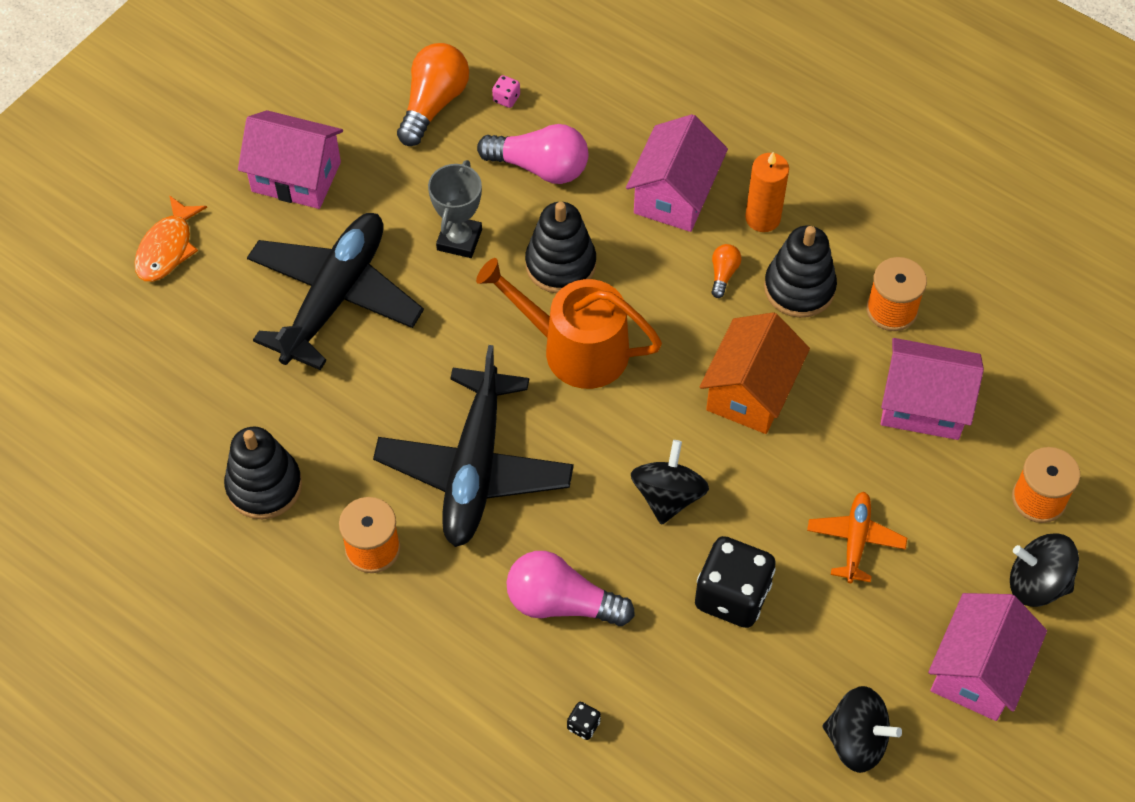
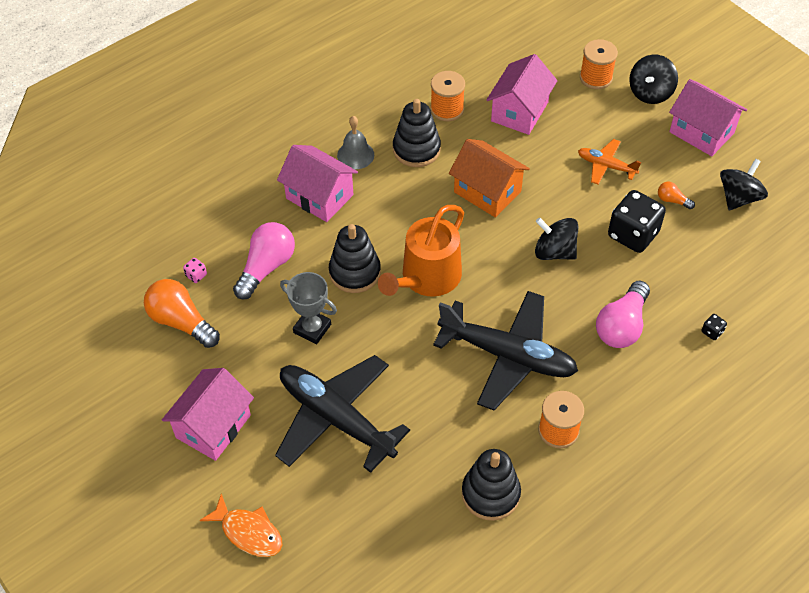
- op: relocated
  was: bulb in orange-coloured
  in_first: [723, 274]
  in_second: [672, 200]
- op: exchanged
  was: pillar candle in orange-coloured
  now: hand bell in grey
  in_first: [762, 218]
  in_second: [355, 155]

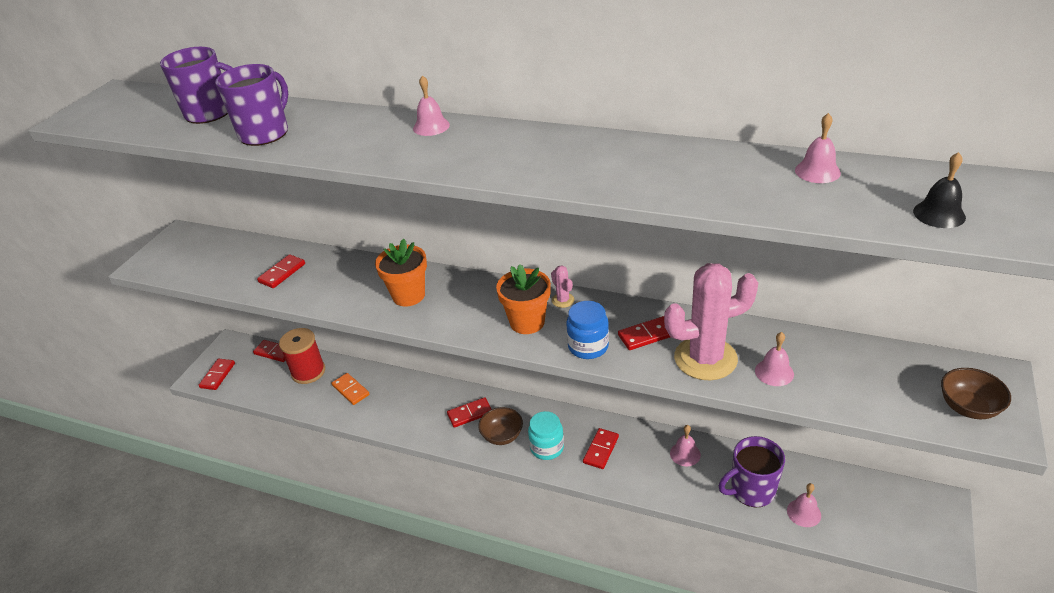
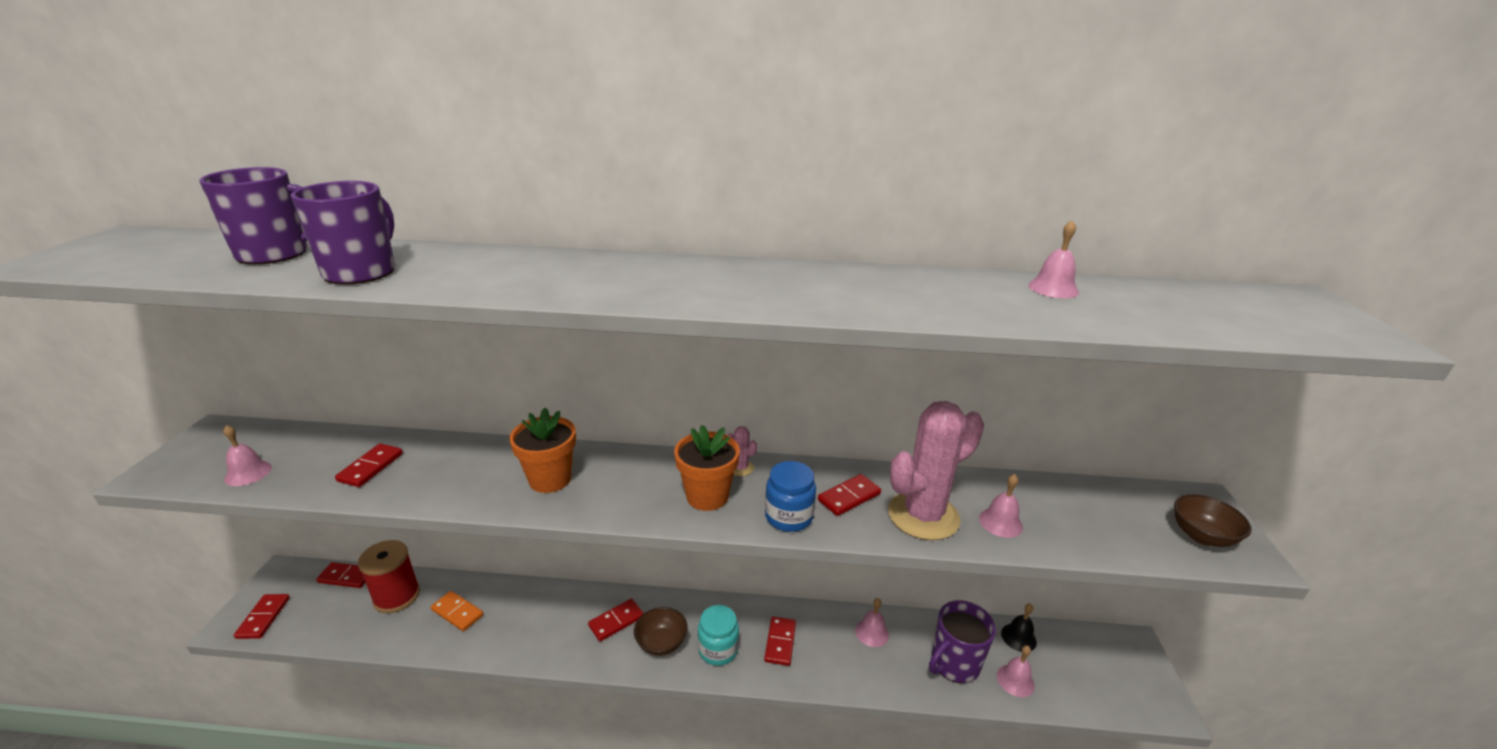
- op: relocated
  was: hand bell in rosy
  in_first: [431, 126]
  in_second: [248, 473]
- op: relocated
  was: hand bell in jet-black
  in_first: [939, 214]
  in_second: [1018, 637]

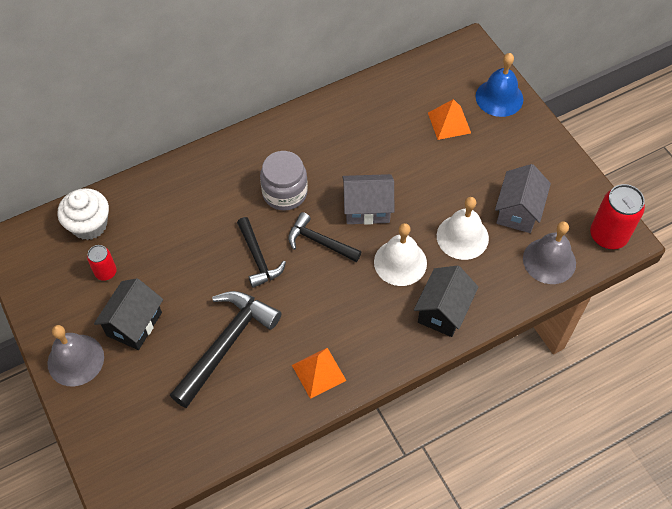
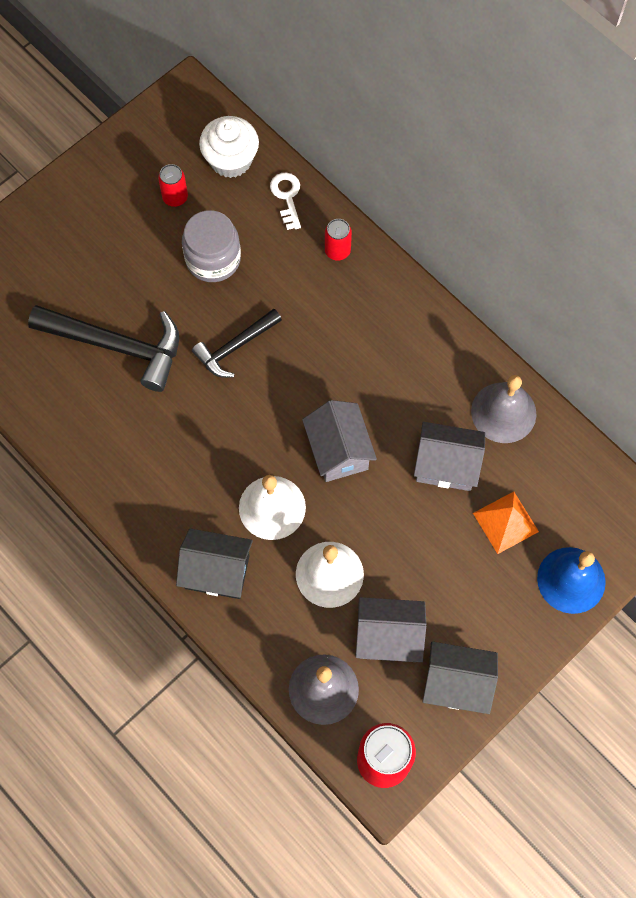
- op: relocated
  was: hand bell in grey
  in_first: [75, 360]
  in_second: [503, 412]
- op: relocated
  was: toy house in jet-black
  in_first: [134, 324]
  in_second: [456, 684]
- op: relocated
  was: preserve jar in grey
  in_first: [284, 193]
  in_second: [213, 259]
- op: missing
  was: carpenter's hammer in jet-black
  in_first: [320, 242]
- op: missing
  was: pyramid shape in orange-coloured
  in_first: [318, 372]
- op: appeared
  now: latchkey in snow-white
  in_second: [287, 197]
- op: appeared
  now: tin in crimson
  in_second: [337, 251]
- op: appeared
  now: toy house in grey
  in_second: [446, 465]

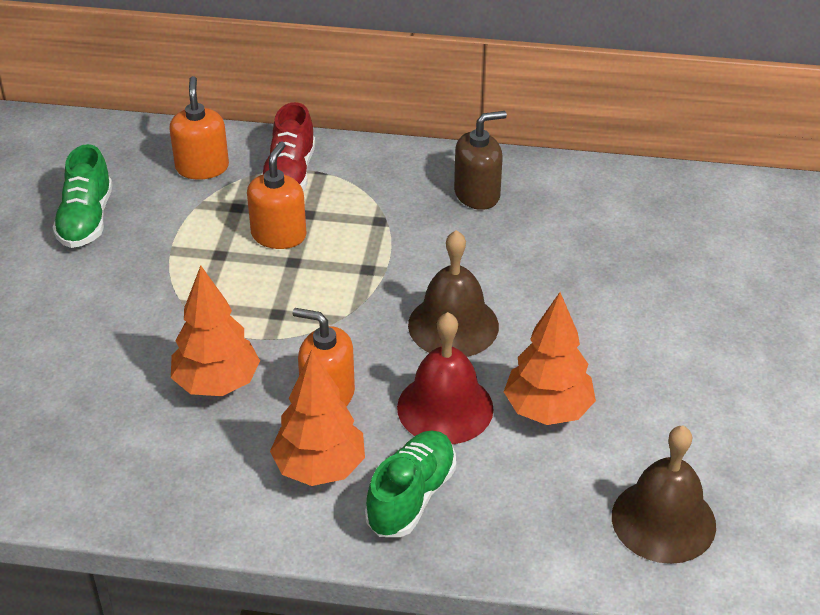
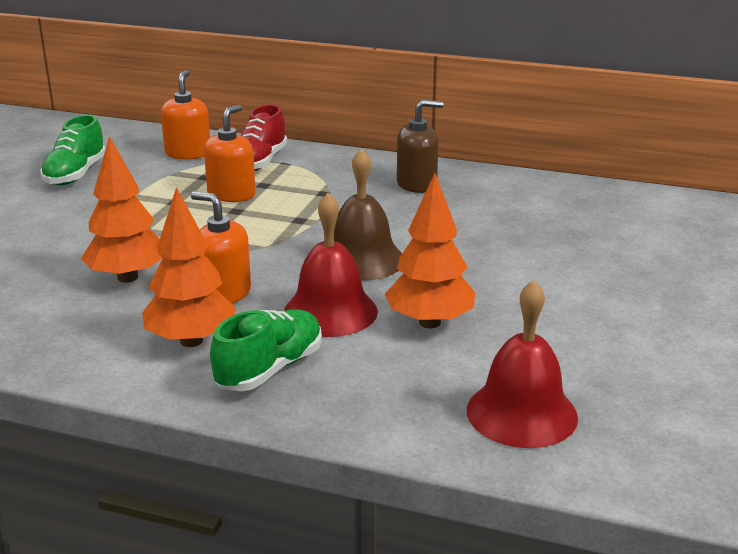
- op: colour
  was: hand bell in brown
  now: hand bell in crimson
  in_first: [663, 520]
  in_second: [521, 413]

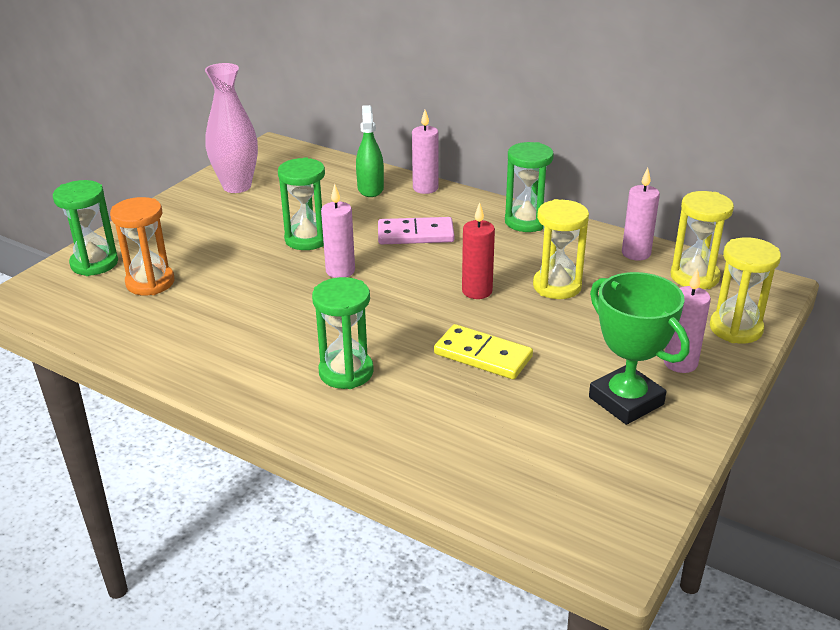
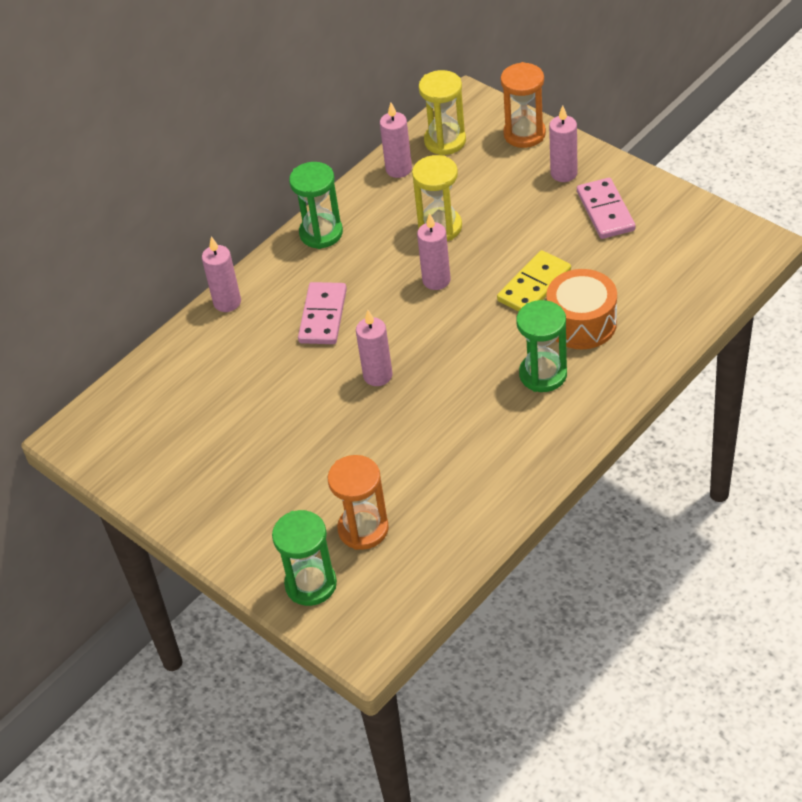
- op: missing
  was: flower vase in rosy
  in_first: [237, 186]
- op: missing
  was: hourglass in green
  in_first: [307, 239]
- op: missing
  was: spray cleaner in green
  in_first: [370, 188]
- op: colour
  was: pillar candle in crimson
  now: pillar candle in rosy
  in_first: [477, 291]
  in_second: [436, 280]
- op: exchanged
  was: award cup in green
  now: domino piece in rosy
  in_first: [626, 401]
  in_second: [605, 211]
- op: colour
  was: hourglass in yellow
  now: hourglass in orange-coloured
  in_first: [735, 329]
  in_second: [524, 134]
- op: appeared
  now: toy drum in orange-coloured
  in_second: [581, 323]

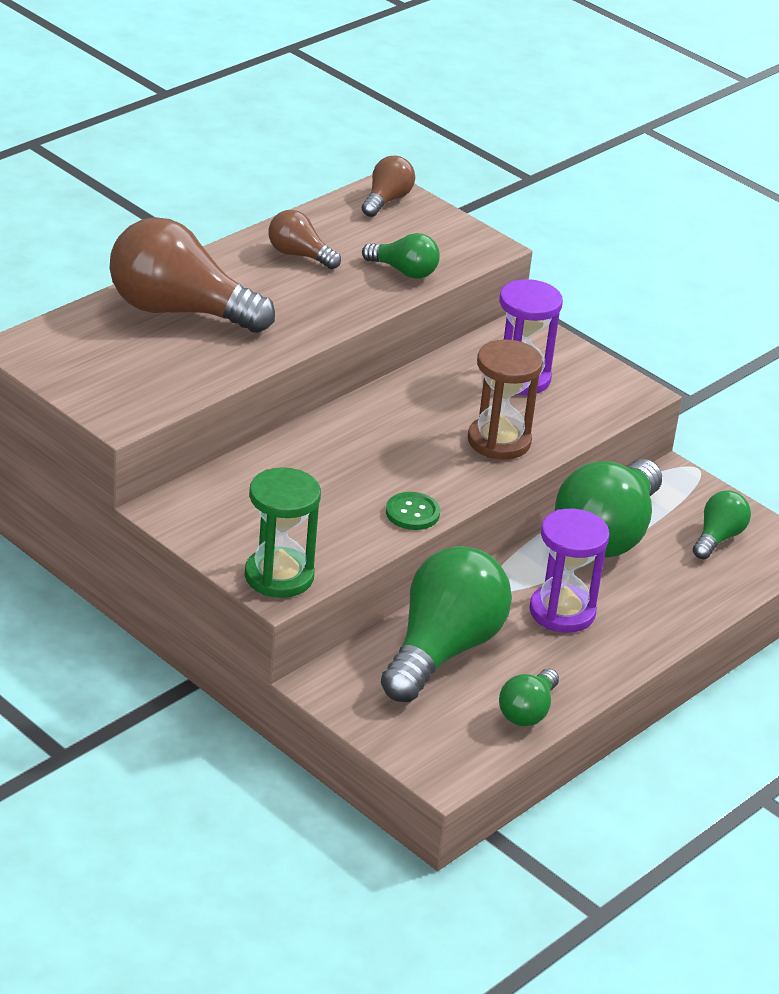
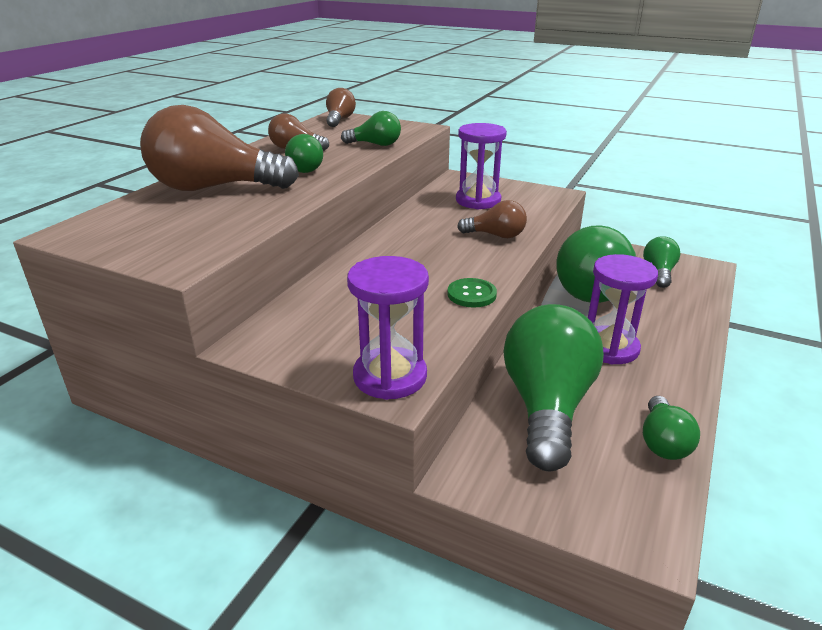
- op: colour
  was: hourglass in green
  now: hourglass in royal purple
  in_first: [279, 576]
  in_second: [390, 376]
- op: exchanged
  was: hourglass in brown
  now: bulb in brown
  in_first: [499, 441]
  in_second: [496, 235]
- op: appeared
  now: bulb in green
  in_second: [307, 168]

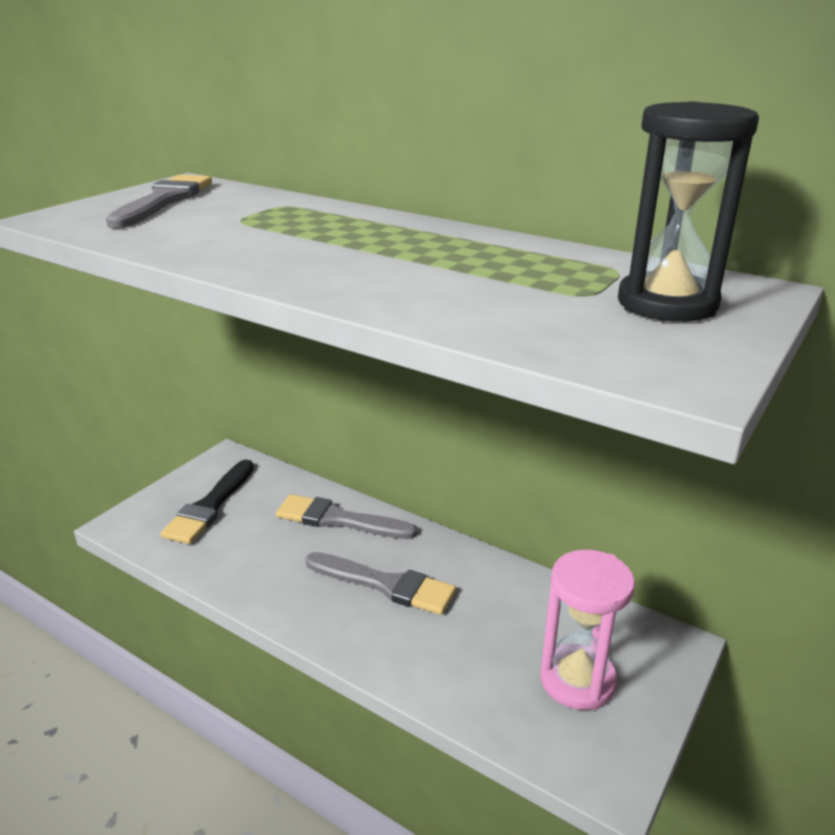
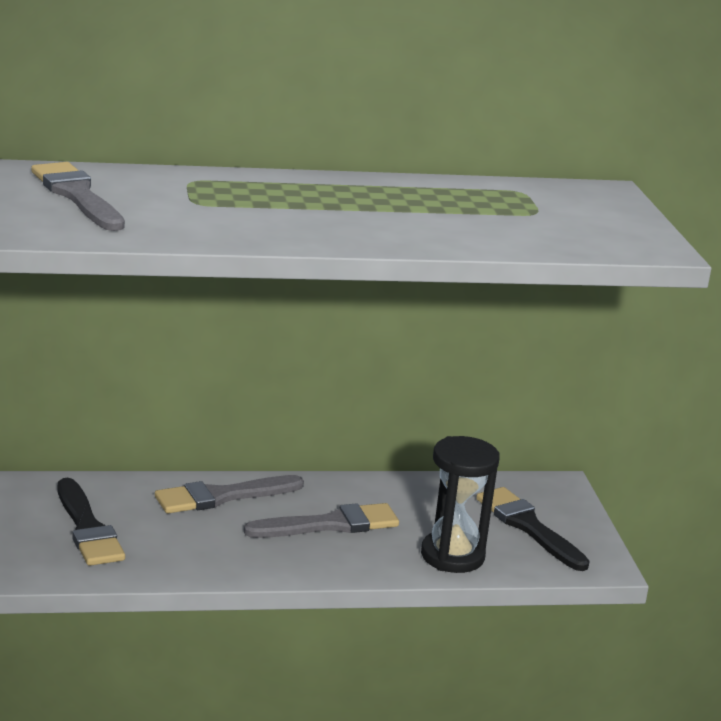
- op: exchanged
  was: hourglass in rosy
  now: brush in jet-black
  in_first: [577, 680]
  in_second: [528, 527]
- op: relocated
  was: hourglass in jet-black
  in_first: [667, 304]
  in_second: [452, 556]

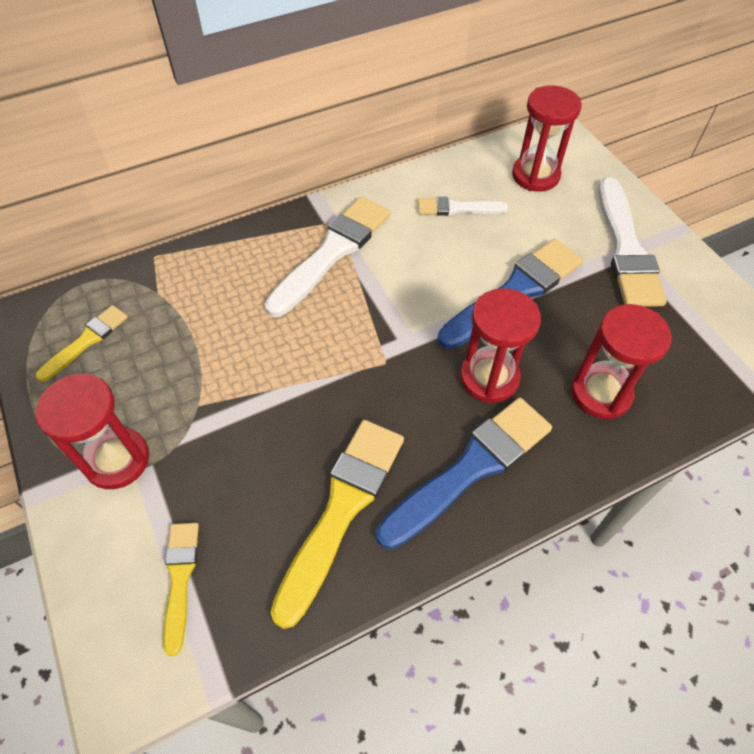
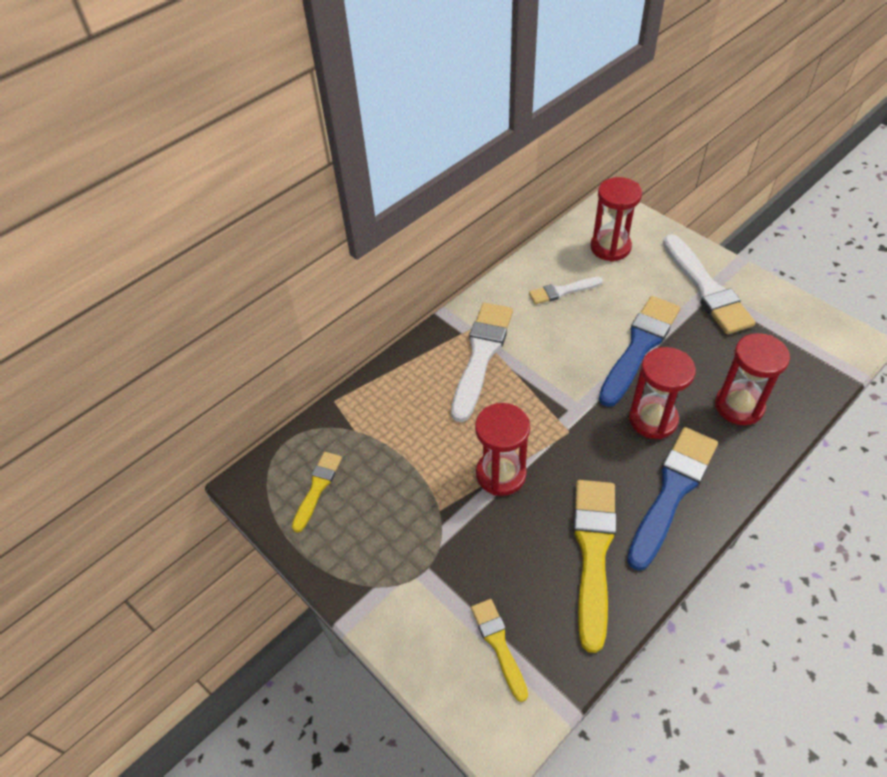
- op: relocated
  was: hourglass in crimson
  in_first: [117, 460]
  in_second: [501, 474]

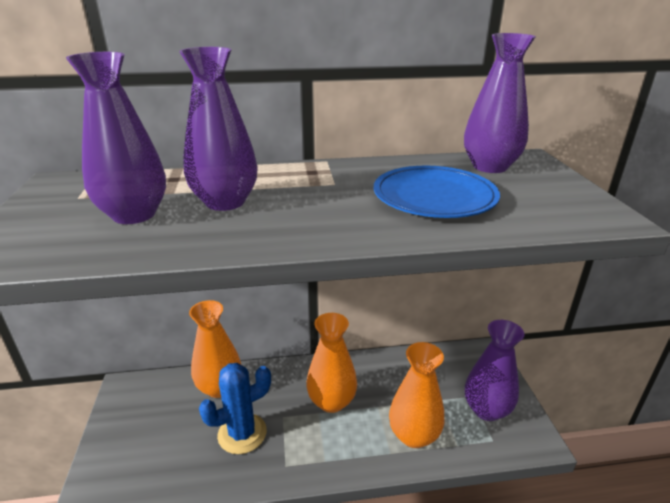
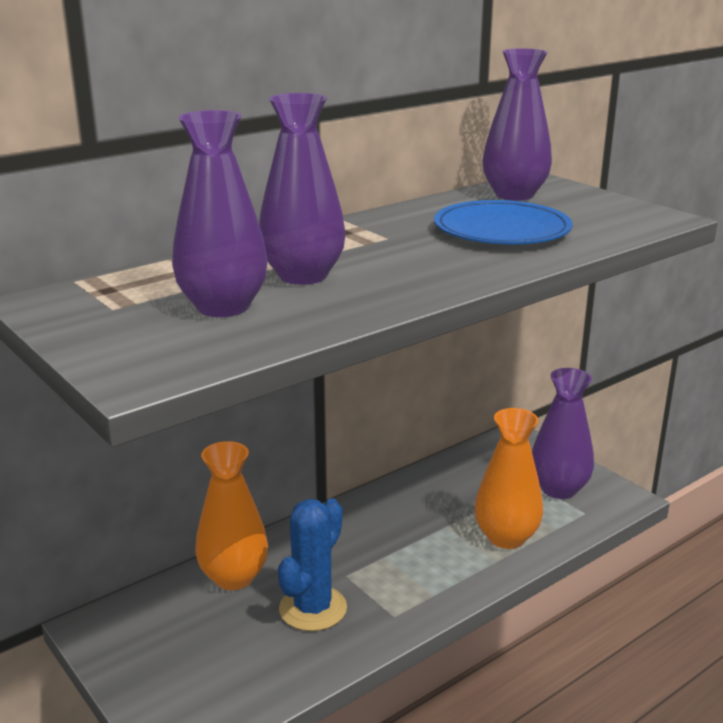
- op: missing
  was: flower vase in orange-coloured
  in_first: [331, 401]

